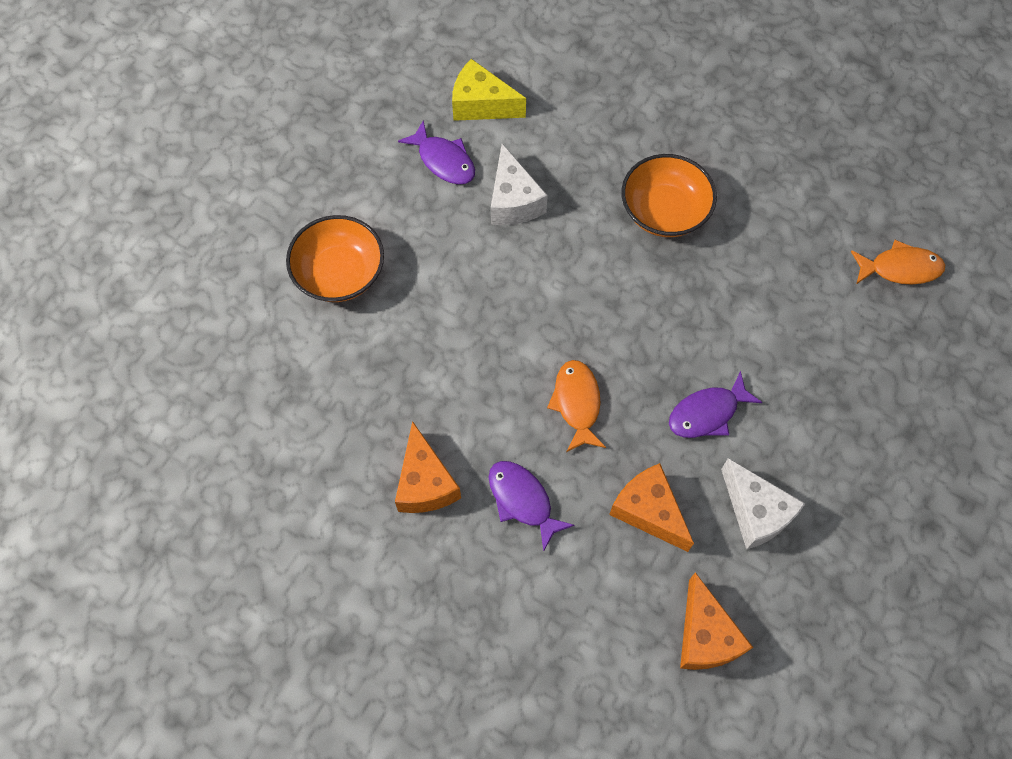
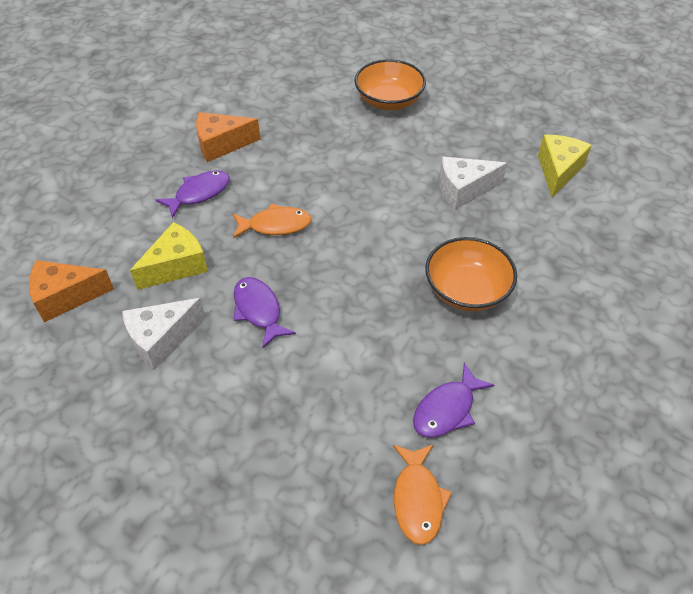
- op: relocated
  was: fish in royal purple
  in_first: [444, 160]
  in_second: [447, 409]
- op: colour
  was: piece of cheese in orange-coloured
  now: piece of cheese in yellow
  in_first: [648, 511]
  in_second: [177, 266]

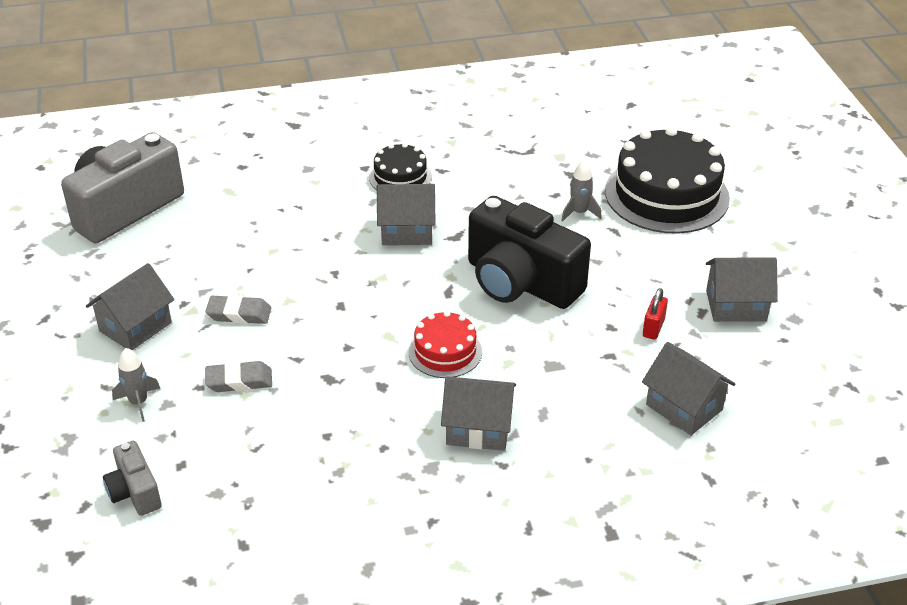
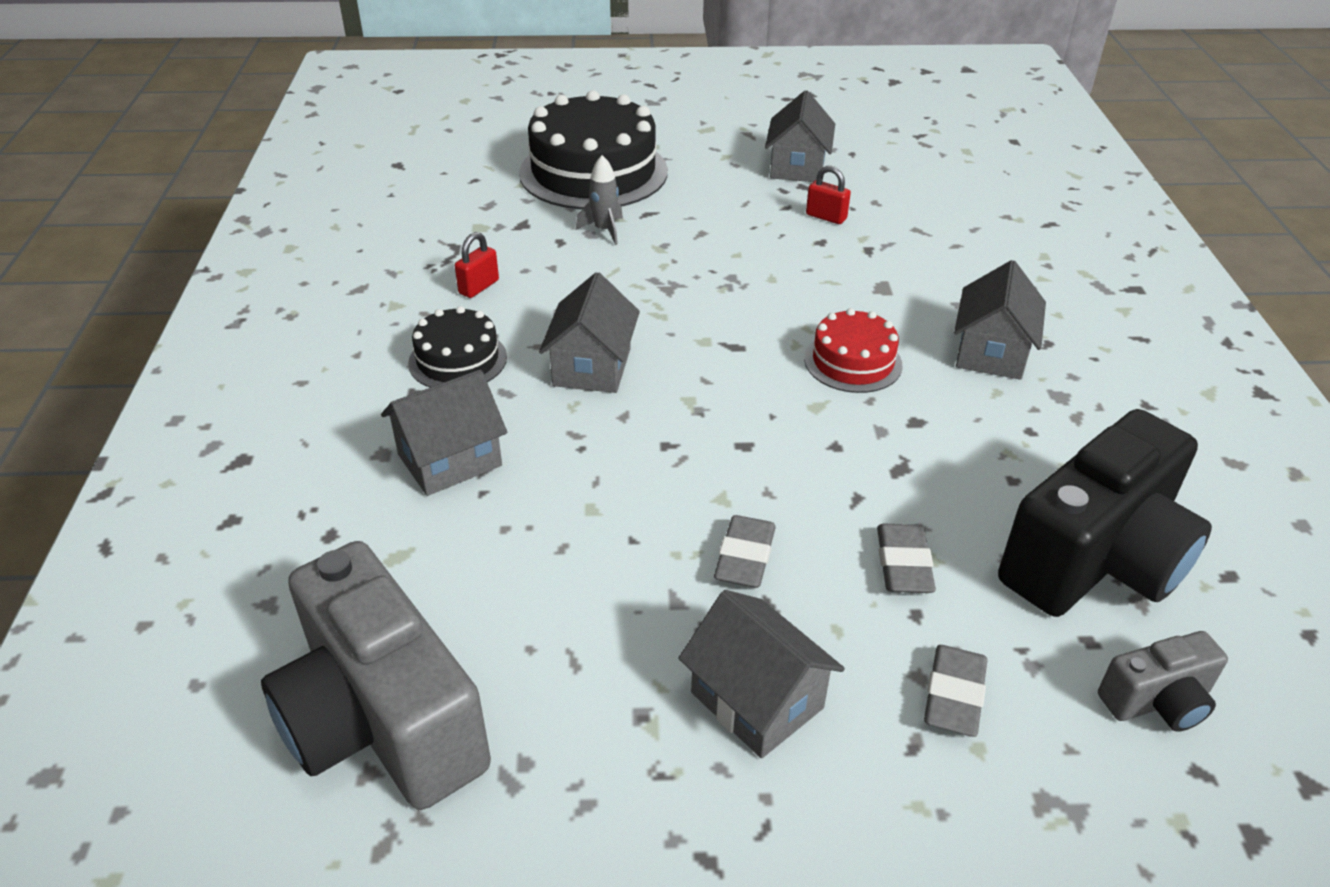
- op: exchanged
  was: spaceship in grey
  now: eraser in grey
  in_first: [139, 402]
  in_second: [954, 695]
- op: relocated
  was: compact camera in jet-black
  in_first: [521, 282]
  in_second: [1096, 559]
- op: relocated
  was: toy house in grey
  in_first: [684, 407]
  in_second: [449, 460]
- op: appeared
  now: lock in crimson
  in_second: [479, 287]

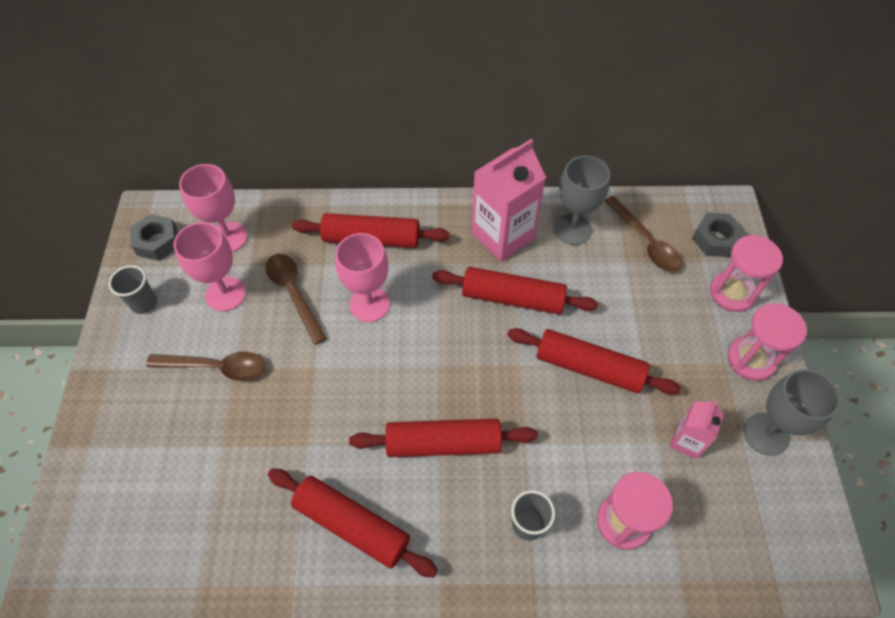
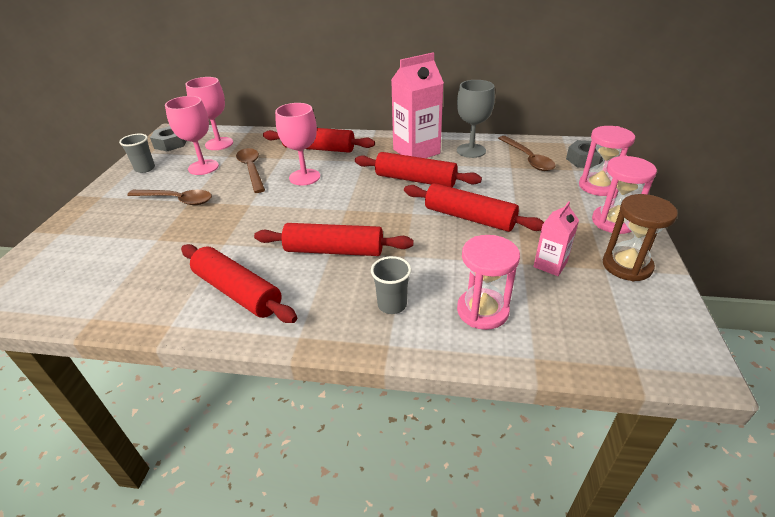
- op: exchanged
  was: wine glass in grey
  now: hourglass in brown
  in_first: [766, 434]
  in_second: [626, 266]

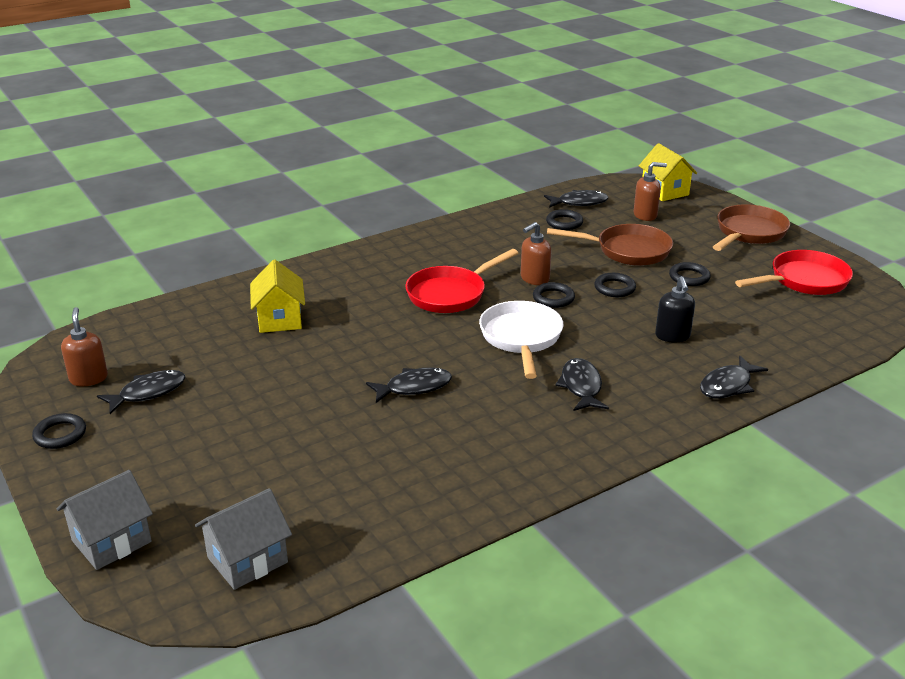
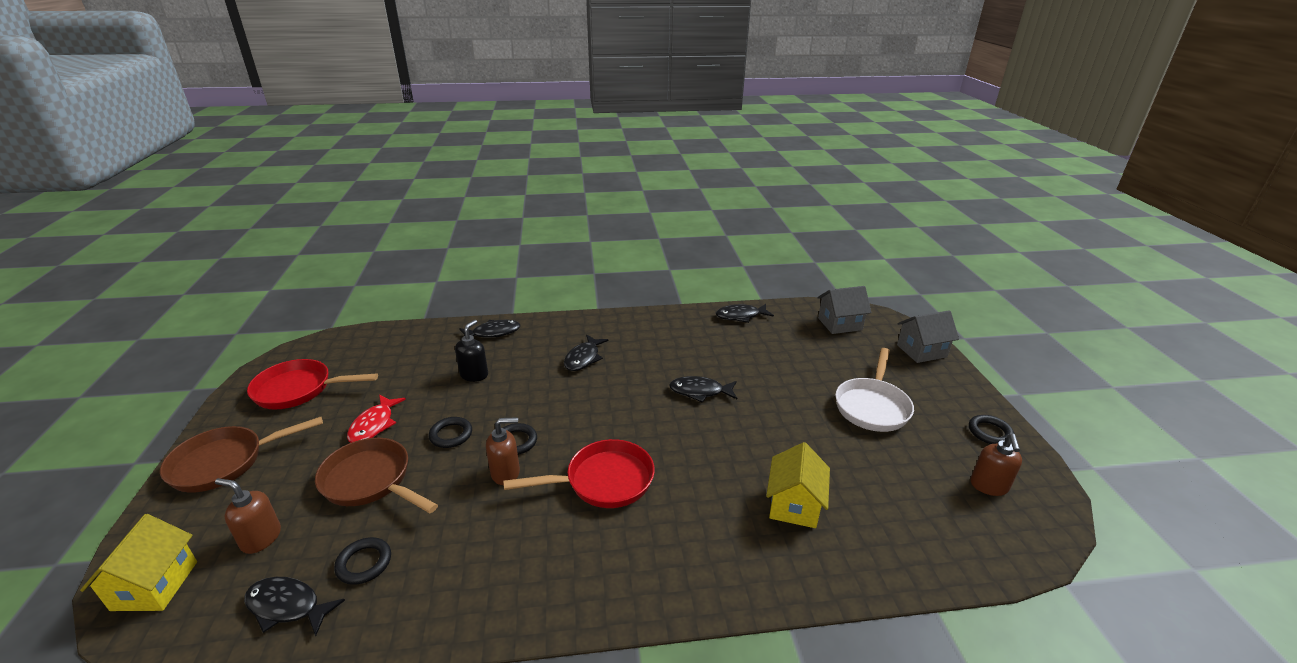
- op: relocated
  was: fish in jet-black
  in_first: [148, 393]
  in_second: [740, 316]
- op: relocated
  was: skillet in snow-white
  in_first: [521, 338]
  in_second: [872, 406]
- op: exchanged
  was: hoop in jet-black
  now: fish in crimson
  in_first: [689, 277]
  in_second: [374, 425]

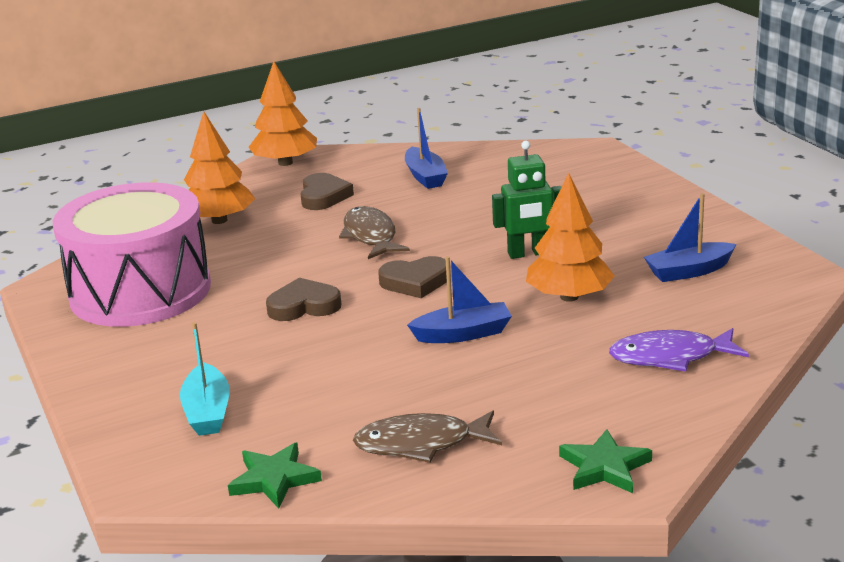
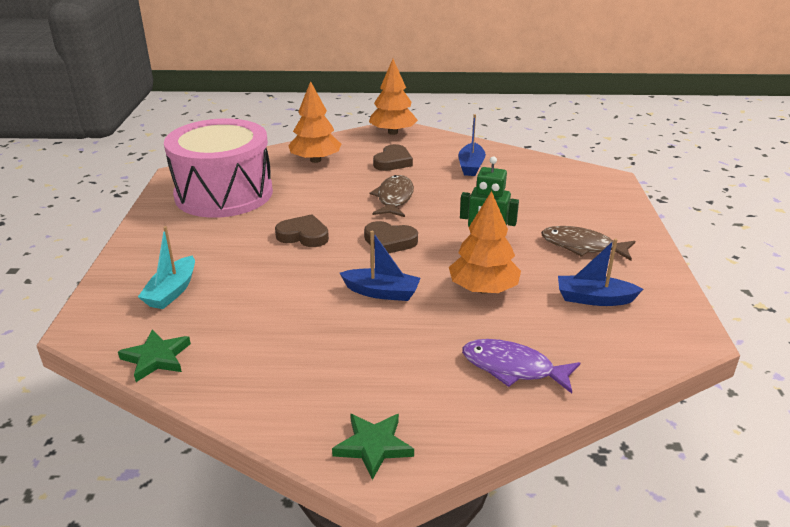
- op: relocated
  was: fish in brown
  in_first: [421, 444]
  in_second: [582, 246]

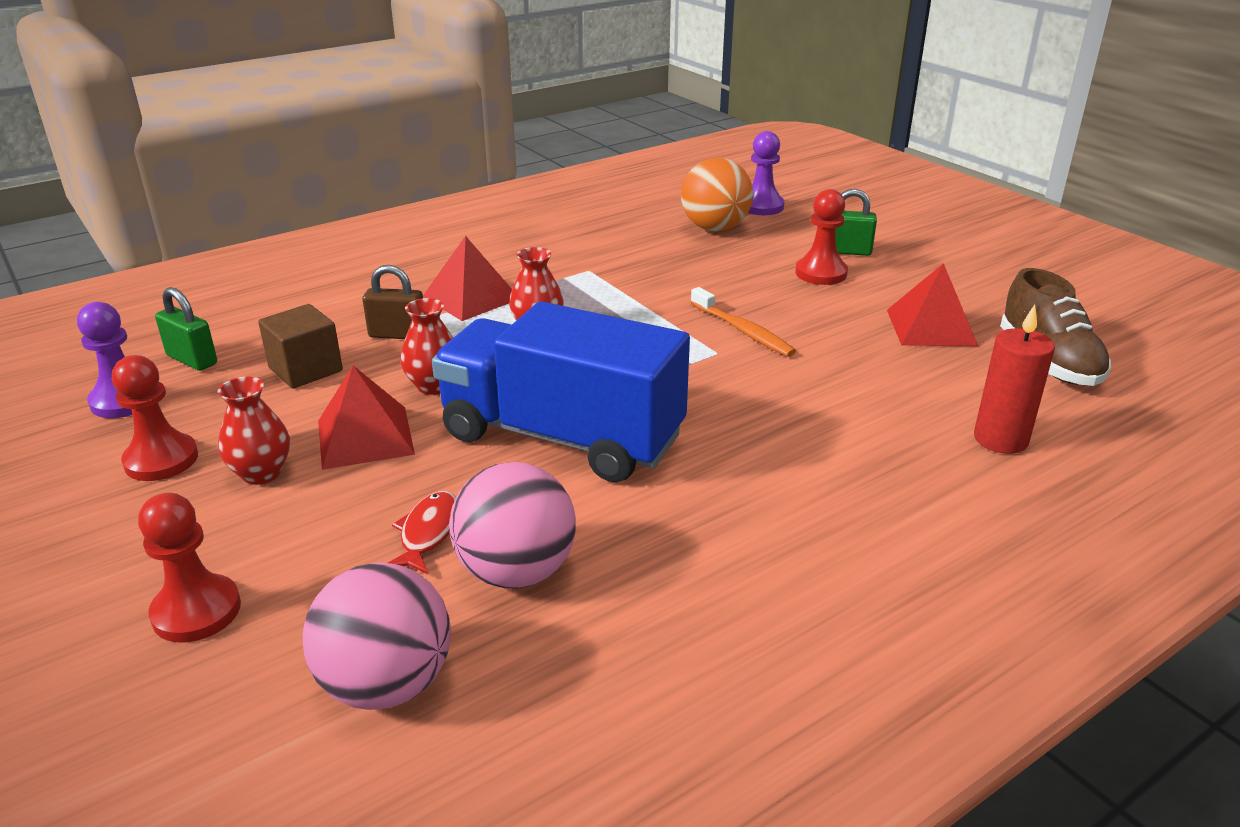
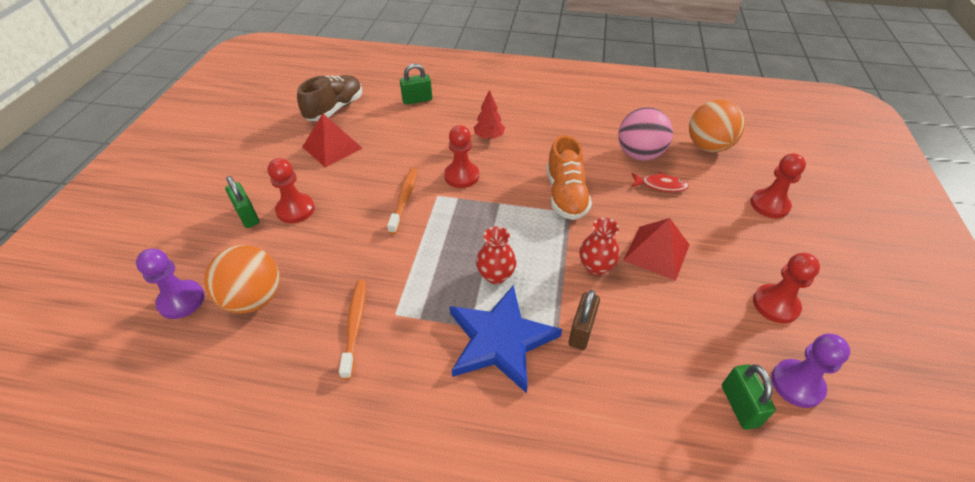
- op: missing
  was: flower vase in crimson
  in_first: [261, 473]
- op: missing
  was: solid cube in brown
  in_first: [305, 369]
- op: colour
  was: ball in rosy
  now: ball in orange-coloured
  in_first: [387, 684]
  in_second: [708, 146]
- op: spun
  was: lock in brown
  in_first: [398, 335]
  in_second: [581, 331]
  clockwise: 60
- op: spun
  was: fish in crimson
  in_first: [428, 533]
  in_second: [660, 185]
  clockwise: -135
- op: exchanged
  was: pyramid shape in crimson
  now: star shape in cobalt
  in_first: [471, 297]
  in_second: [500, 340]
- op: exchanged
  was: truck in cobalt
  now: sneaker in orange-coloured
  in_first: [562, 437]
  in_second: [565, 195]
- op: exchanged
  was: pillar candle in crimson
  now: lock in green
  in_first: [1000, 439]
  in_second: [417, 100]
- op: appeared
  now: tooth brush in orange-coloured
  in_second: [355, 326]
- op: appeared
  now: game pawn in crimson
  in_second: [461, 176]
- op: appeared
  now: toy tree in crimson
  in_second: [489, 137]

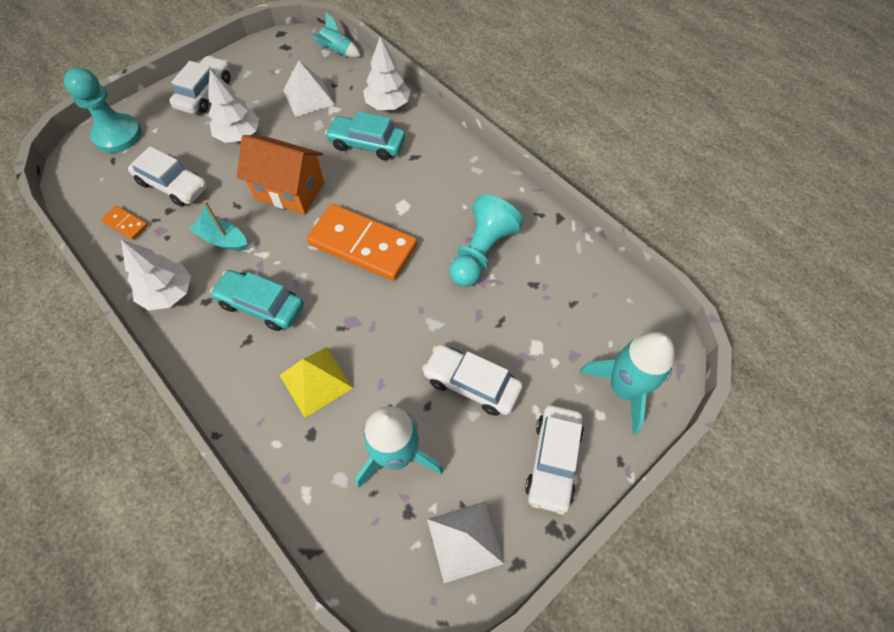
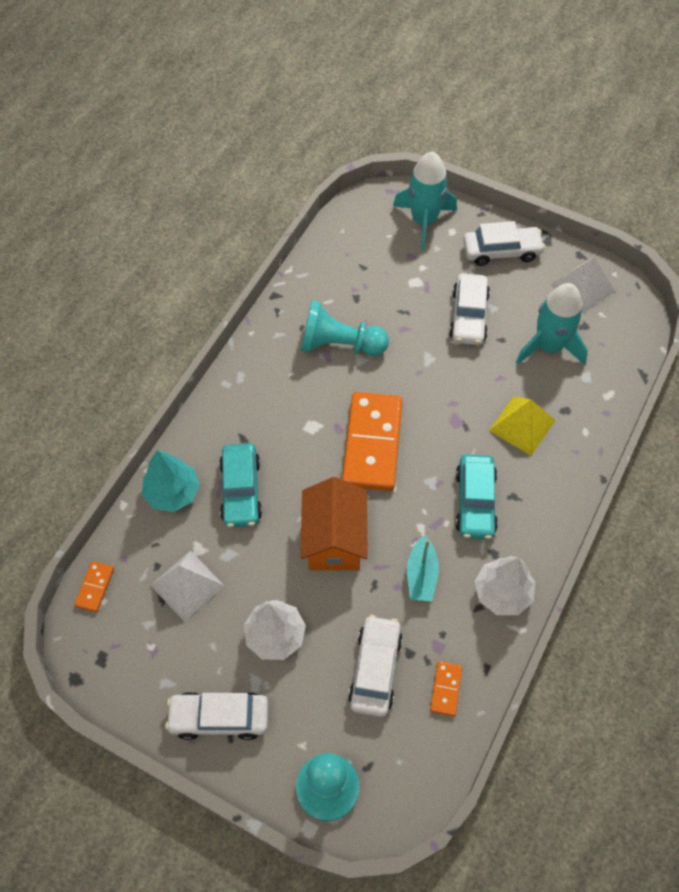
- op: exchanged
  was: spaceship in turquoise
  now: domino piece in orange-coloured
  in_first: [337, 52]
  in_second: [95, 587]
- op: colour
  was: toy tree in snow-white
  now: toy tree in turquoise
  in_first: [388, 104]
  in_second: [172, 492]

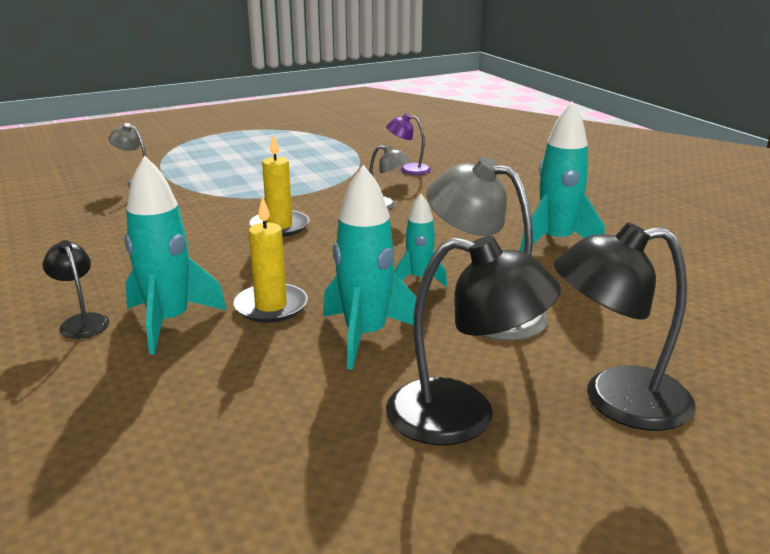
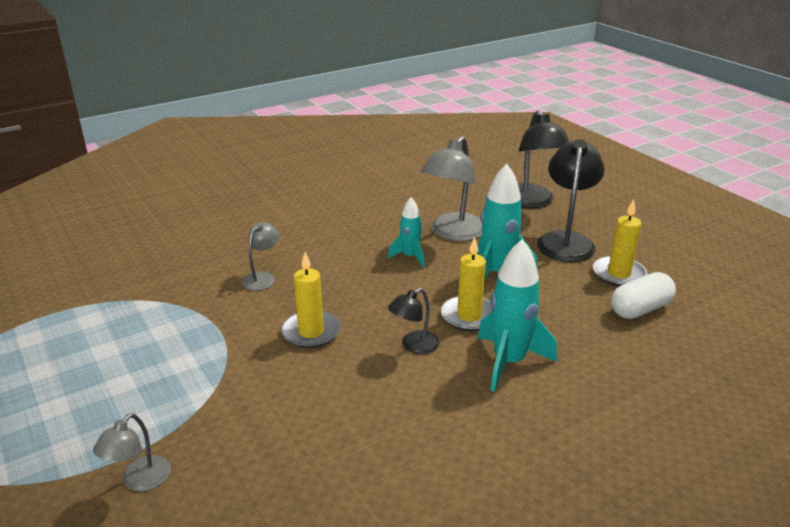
- op: relocated
  was: desk lamp in jet-black
  in_first: [82, 322]
  in_second: [414, 346]
- op: missing
  was: desk lamp in royal purple
  in_first: [408, 169]
- op: missing
  was: spaceship in turquoise
  in_first: [556, 242]
- op: appeared
  now: pillar candle in yellow
  in_second: [619, 274]
- op: appeared
  now: pill in snow-white
  in_second: [640, 309]

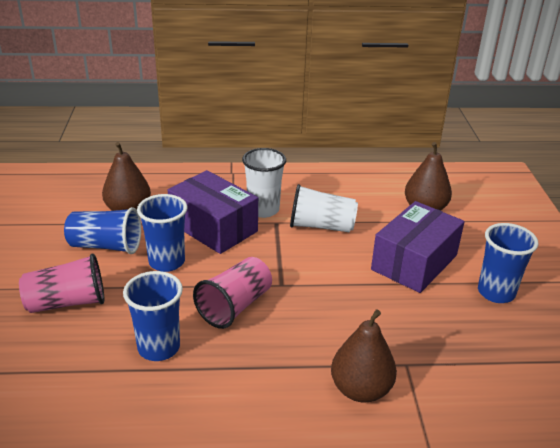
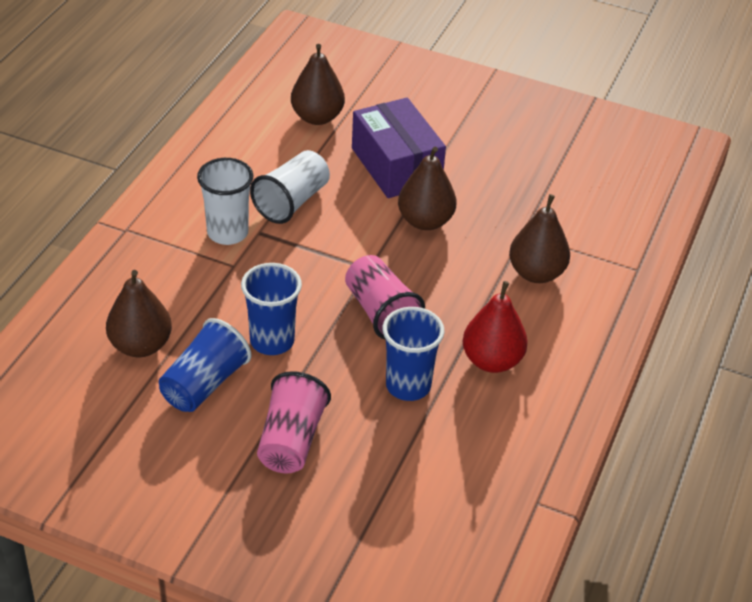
- op: missing
  was: parcel in royal purple
  in_first: [213, 227]
- op: missing
  was: tumbler in cobalt
  in_first: [496, 292]
- op: appeared
  now: pear fruit in brown
  in_second: [425, 221]
- op: appeared
  now: pear fruit in crimson
  in_second: [492, 361]

